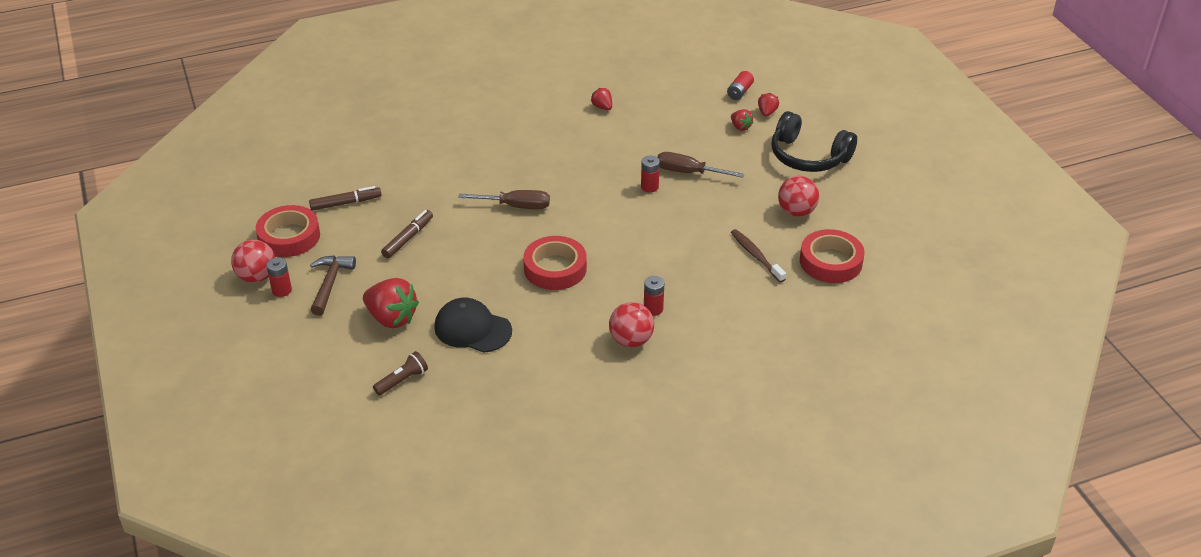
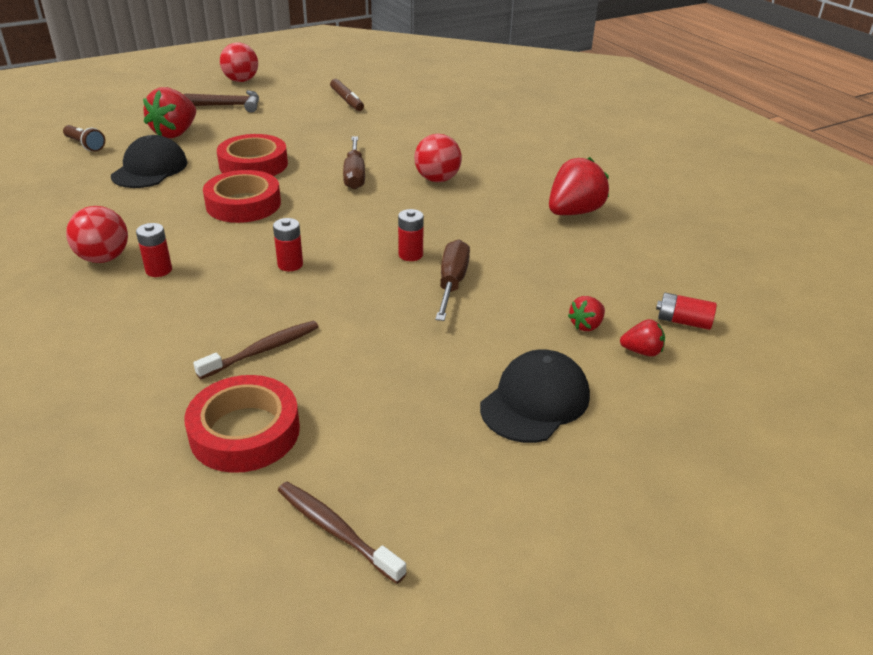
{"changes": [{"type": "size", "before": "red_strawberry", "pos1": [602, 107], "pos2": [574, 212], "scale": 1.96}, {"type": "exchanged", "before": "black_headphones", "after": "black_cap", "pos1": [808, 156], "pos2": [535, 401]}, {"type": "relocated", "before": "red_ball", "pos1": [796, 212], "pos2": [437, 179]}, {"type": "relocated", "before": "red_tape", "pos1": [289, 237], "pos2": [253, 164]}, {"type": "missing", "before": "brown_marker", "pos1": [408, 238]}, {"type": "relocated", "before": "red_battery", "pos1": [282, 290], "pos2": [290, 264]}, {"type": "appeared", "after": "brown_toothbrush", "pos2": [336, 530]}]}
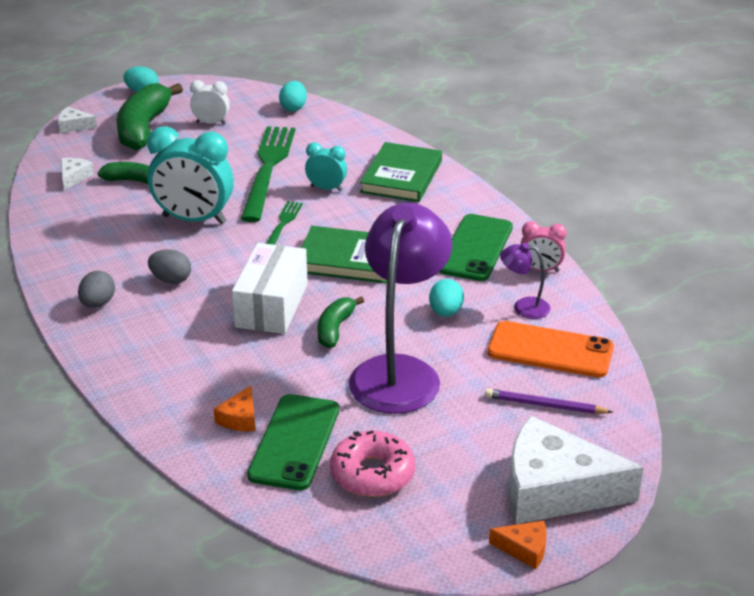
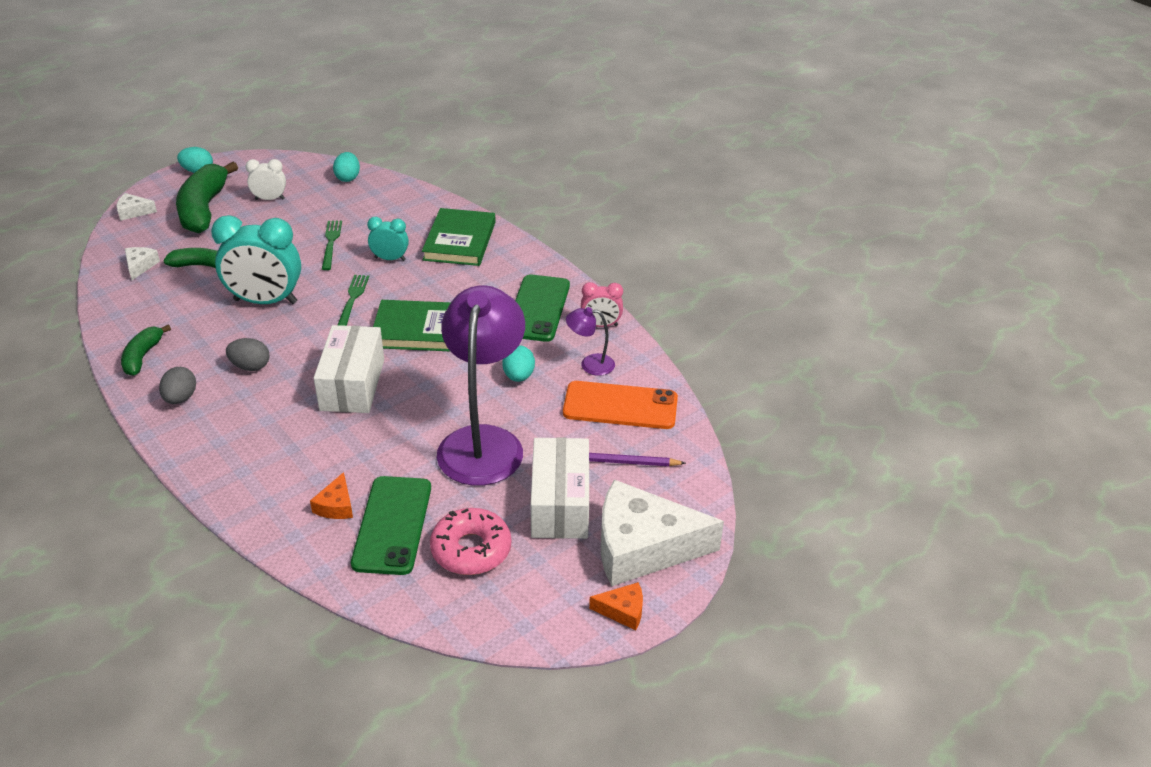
{"changes": [{"type": "size", "before": "green_fork", "pos1": [268, 169], "pos2": [331, 243], "scale": 0.5}, {"type": "relocated", "before": "green_banana", "pos1": [335, 329], "pos2": [142, 356]}, {"type": "appeared", "after": "white_box", "pos2": [560, 504]}]}
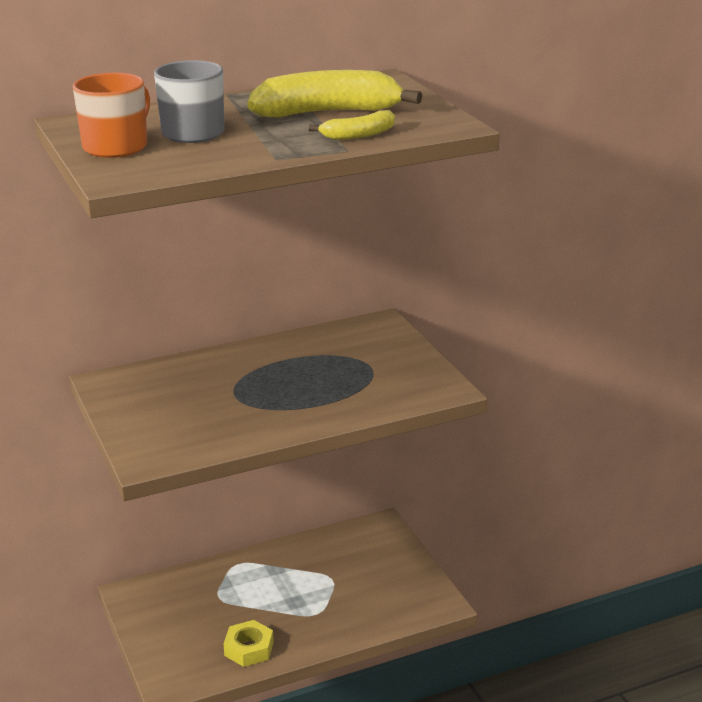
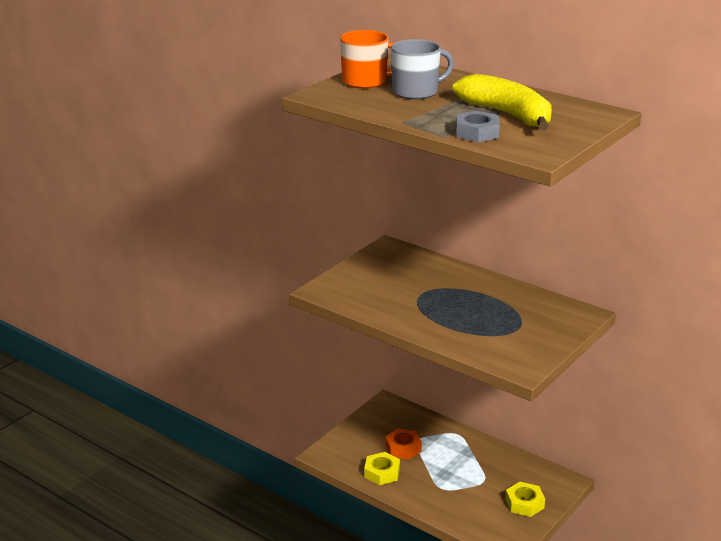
{"changes": [{"type": "exchanged", "before": "yellow_banana", "after": "grey_nut", "pos1": [358, 135], "pos2": [477, 133]}, {"type": "appeared", "after": "orange_nut", "pos2": [403, 448]}, {"type": "appeared", "after": "yellow_nut", "pos2": [524, 503]}]}
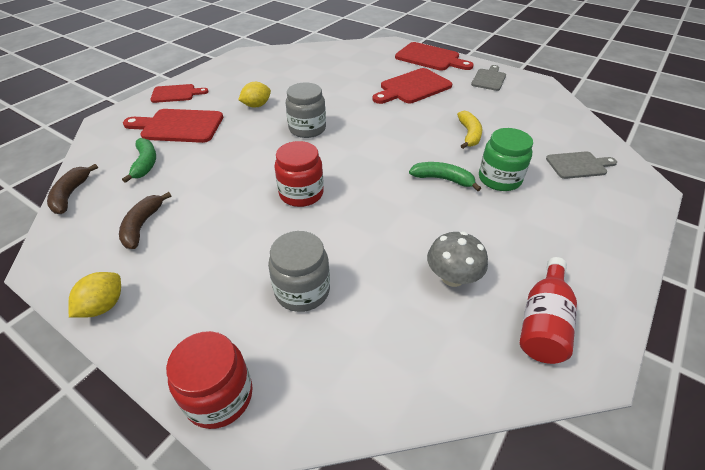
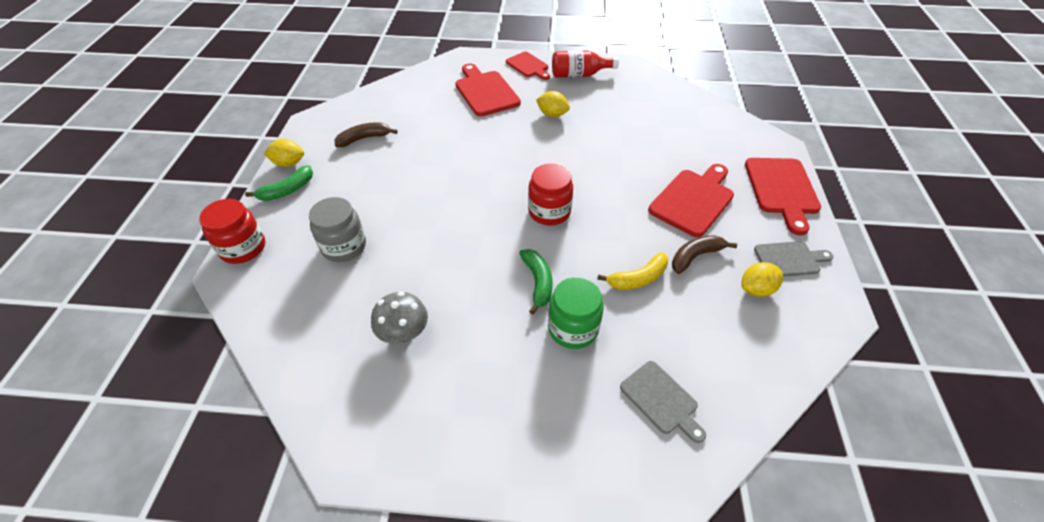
{"changes": [{"type": "spun", "before": "red_cutting_board", "pos1": [413, 87], "pos2": [693, 200], "turn": 105}, {"type": "missing", "before": "grey_jar", "pos1": [307, 129]}, {"type": "relocated", "before": "green_banana", "pos1": [145, 164], "pos2": [287, 190]}, {"type": "relocated", "before": "red_jar", "pos1": [301, 194], "pos2": [549, 212]}, {"type": "relocated", "before": "brown_banana", "pos1": [71, 195], "pos2": [695, 256]}, {"type": "relocated", "before": "red_bottle", "pos1": [543, 322], "pos2": [579, 75]}, {"type": "appeared", "after": "yellow_lemon", "pos2": [756, 289]}]}
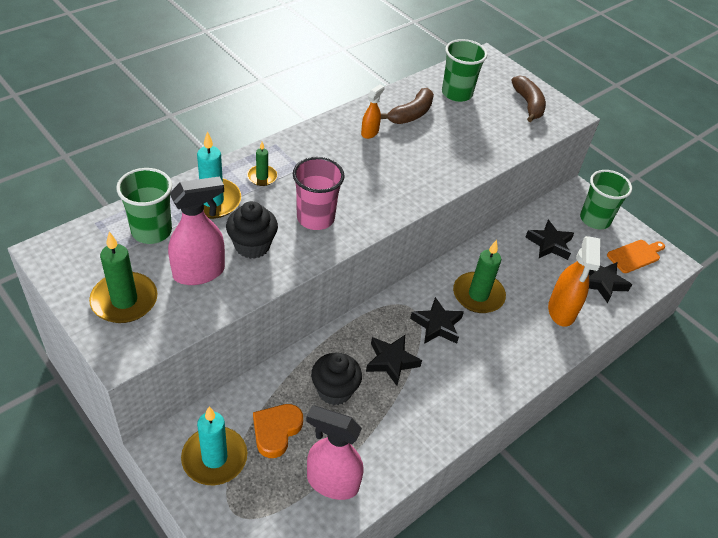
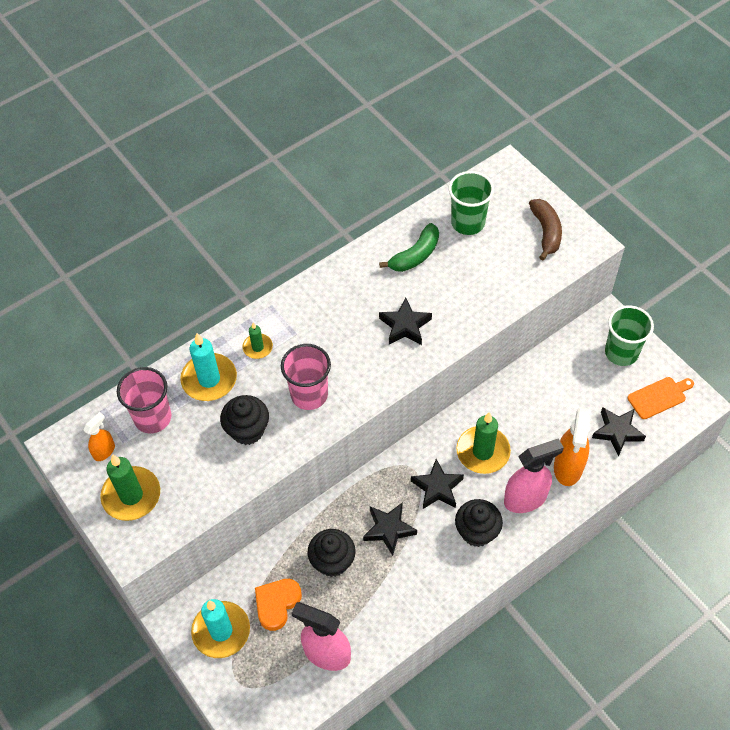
{"changes": [{"type": "relocated", "before": "orange_spray_bottle", "pos1": [370, 133], "pos2": [104, 451]}, {"type": "colour", "before": "brown_banana", "after": "green_banana", "pos1": [411, 114], "pos2": [415, 255]}, {"type": "colour", "before": "green_cup", "after": "pink_cup", "pos1": [151, 231], "pos2": [153, 418]}, {"type": "relocated", "before": "pink_spray_bottle", "pos1": [199, 272], "pos2": [525, 499]}, {"type": "relocated", "before": "black_star", "pos1": [549, 244], "pos2": [405, 326]}, {"type": "appeared", "after": "black_cupcake", "pos2": [477, 532]}]}
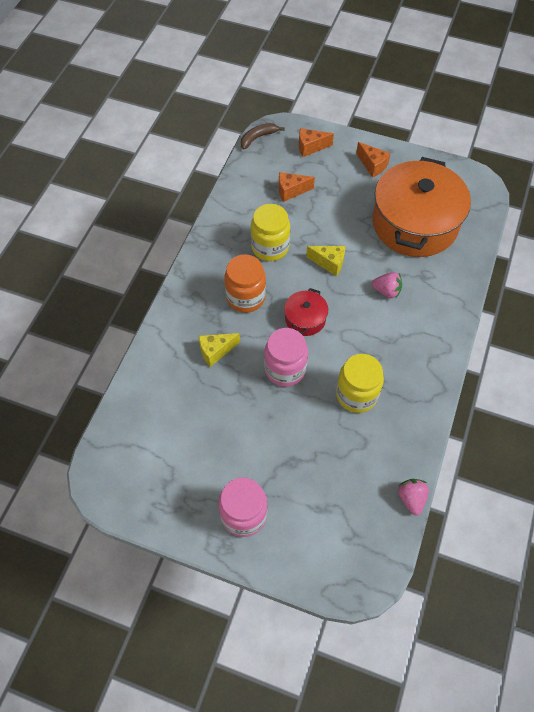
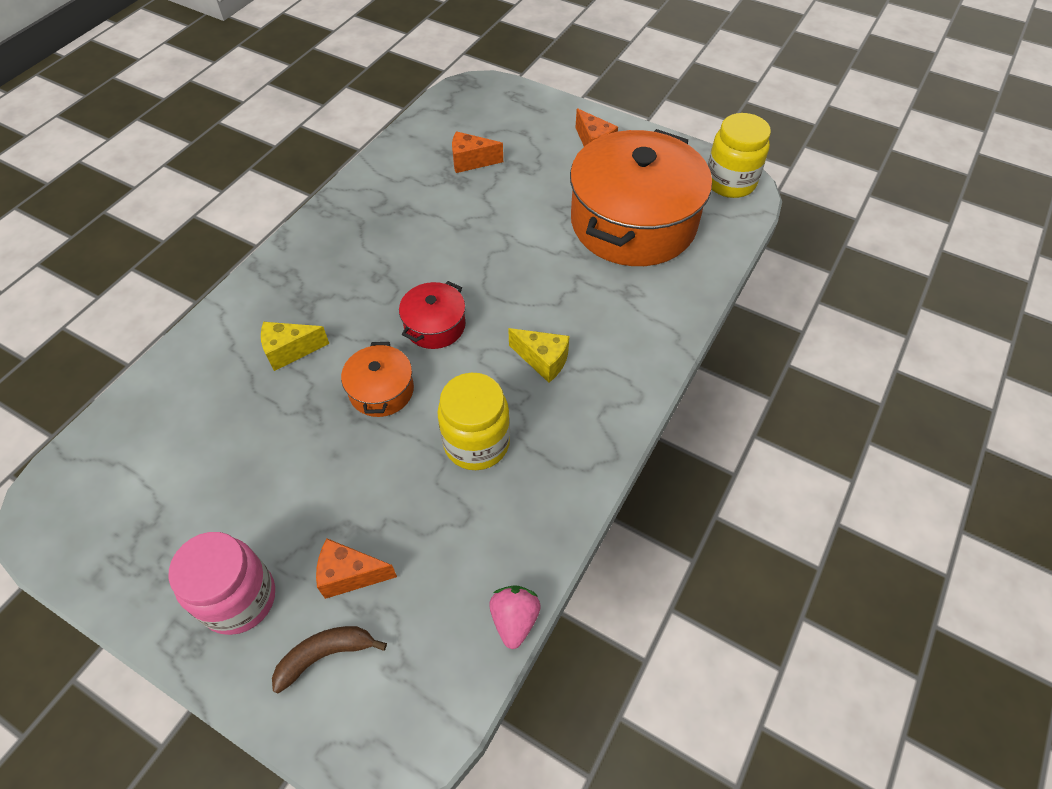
{"changes": [{"type": "relocated", "before": "brown_banana", "pos1": [258, 138], "pos2": [325, 655]}, {"type": "relocated", "before": "orange_cheese", "pos1": [310, 147], "pos2": [350, 575]}, {"type": "relocated", "before": "yellow_jar", "pos1": [270, 247], "pos2": [730, 182]}, {"type": "relocated", "before": "yellow_cheese", "pos1": [329, 263], "pos2": [543, 360]}, {"type": "missing", "before": "orange_jar", "pos1": [246, 297]}, {"type": "missing", "before": "pink_strawberry", "pos1": [386, 291]}, {"type": "exchanged", "before": "pink_jar", "after": "orange_pot", "pos1": [285, 369], "pos2": [381, 390]}]}
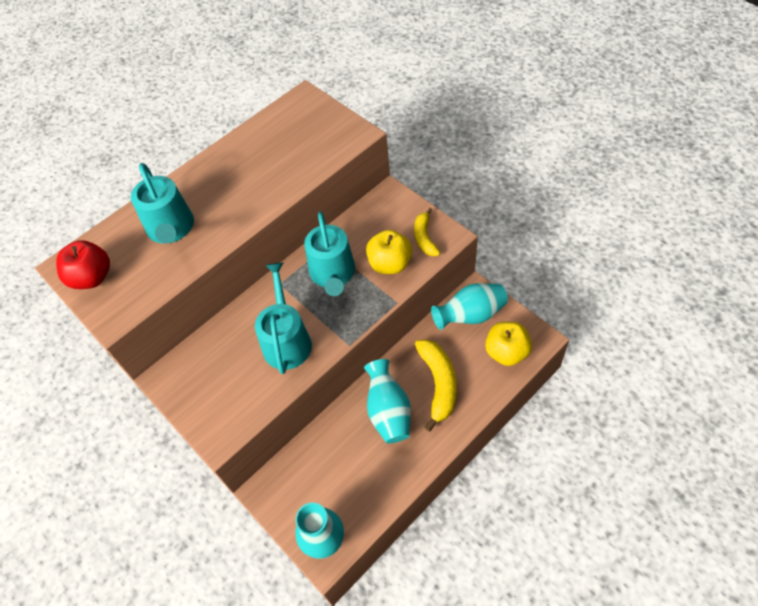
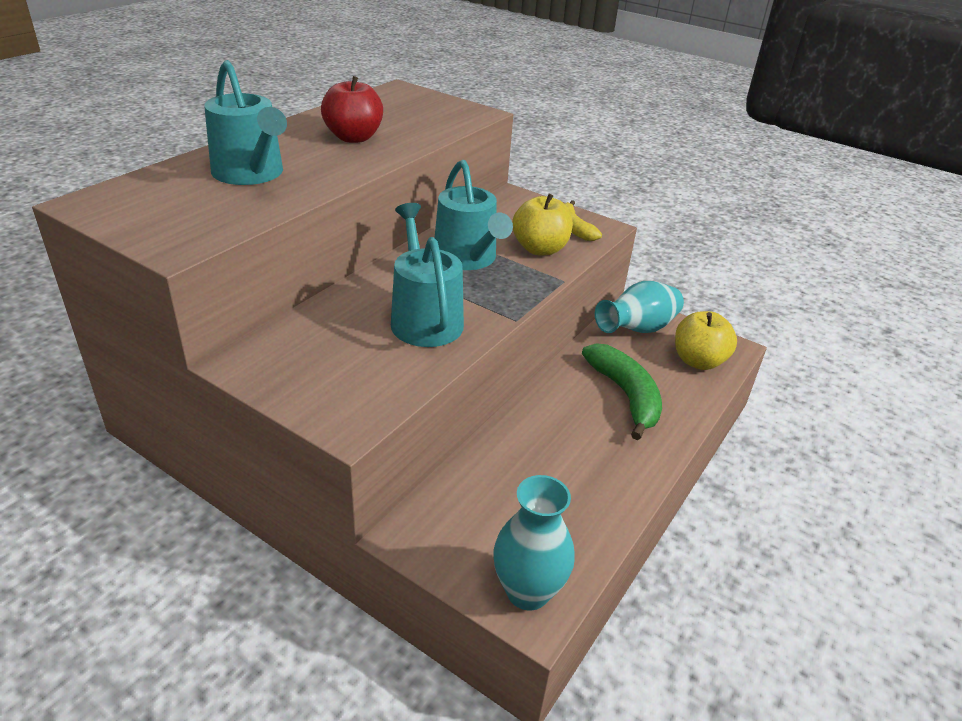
{"changes": [{"type": "relocated", "before": "red_apple", "pos1": [92, 277], "pos2": [353, 138]}, {"type": "colour", "before": "yellow_banana", "after": "green_banana", "pos1": [438, 384], "pos2": [625, 395]}, {"type": "missing", "before": "turquoise_vase", "pos1": [388, 411]}]}
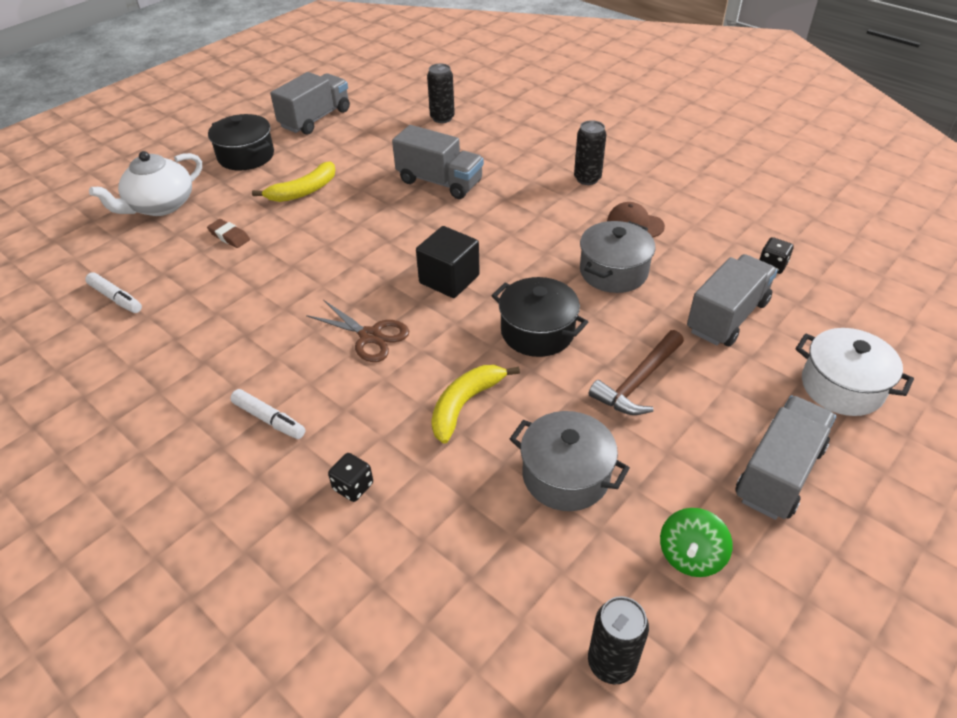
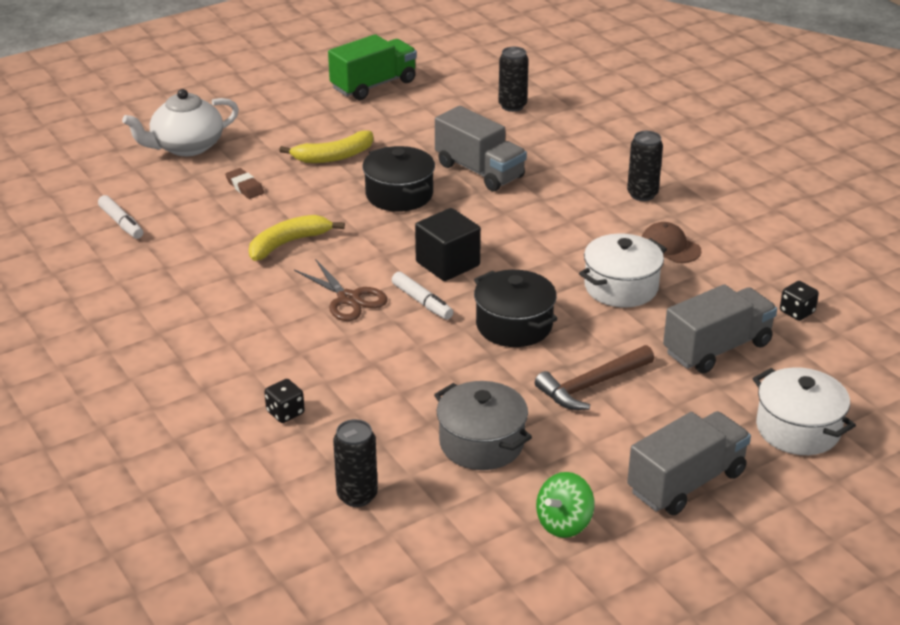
{"changes": [{"type": "colour", "before": "grey_truck", "after": "green_truck", "pos1": [315, 119], "pos2": [373, 85]}, {"type": "relocated", "before": "black_pot", "pos1": [246, 156], "pos2": [399, 195]}, {"type": "colour", "before": "grey_pot", "after": "white_pot", "pos1": [613, 271], "pos2": [621, 287]}, {"type": "relocated", "before": "yellow_banana", "pos1": [464, 405], "pos2": [288, 243]}, {"type": "relocated", "before": "white_marker", "pos1": [269, 419], "pos2": [422, 302]}, {"type": "relocated", "before": "black_can", "pos1": [611, 663], "pos2": [357, 495]}]}
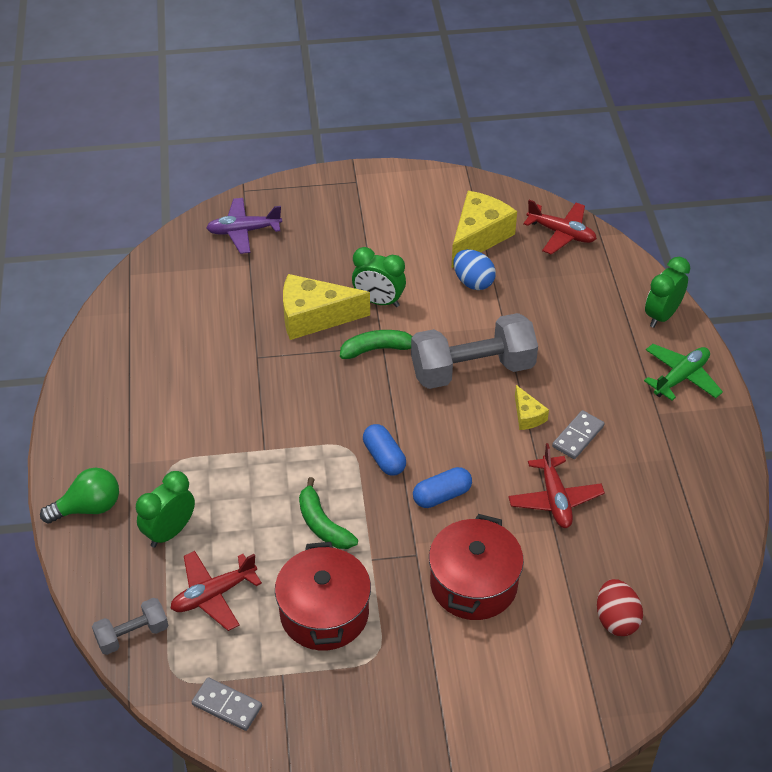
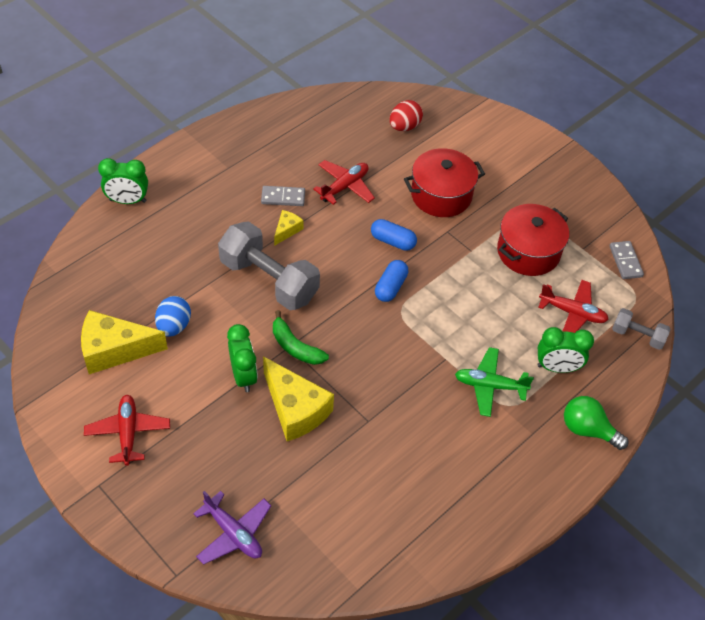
{"changes": [{"type": "relocated", "before": "red_plane", "pos1": [561, 233], "pos2": [128, 433]}, {"type": "relocated", "before": "green_plane", "pos1": [681, 377], "pos2": [489, 386]}, {"type": "missing", "before": "green_banana", "pos1": [322, 524]}]}
